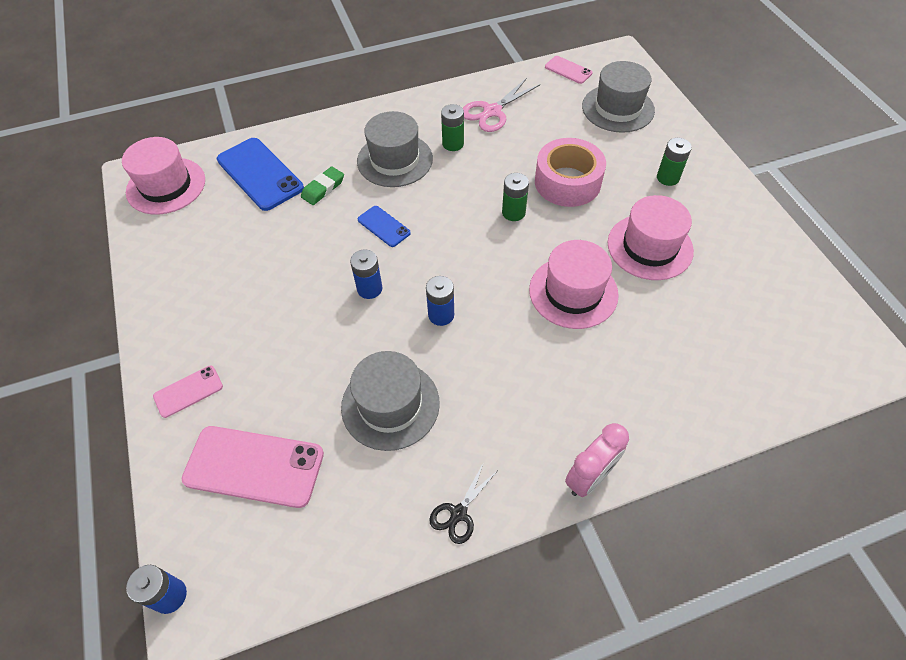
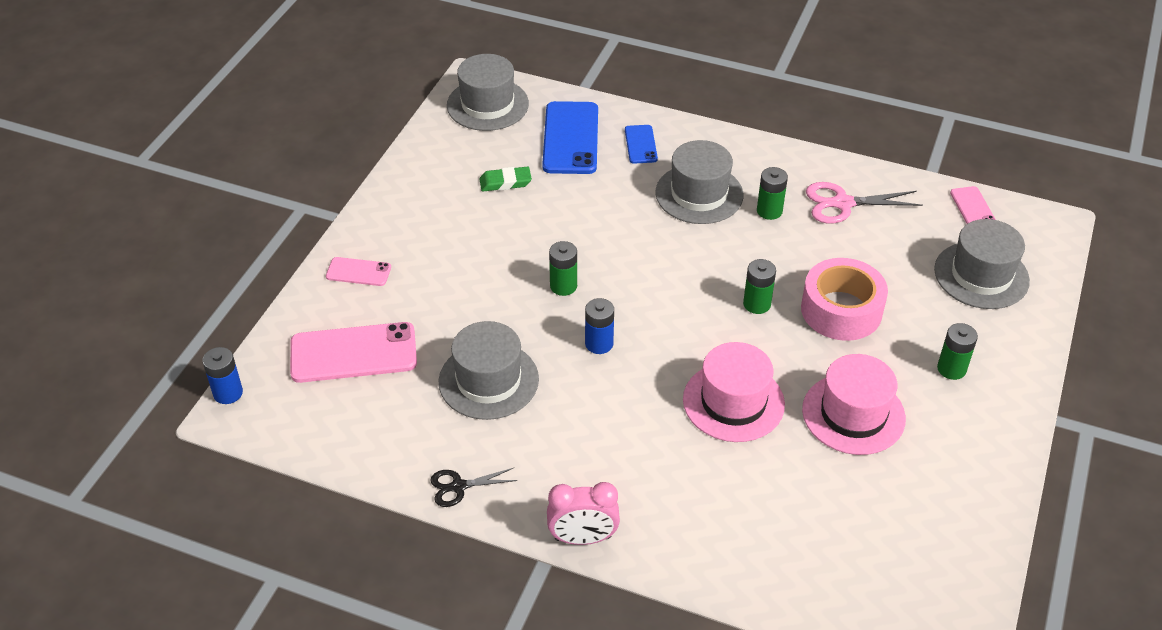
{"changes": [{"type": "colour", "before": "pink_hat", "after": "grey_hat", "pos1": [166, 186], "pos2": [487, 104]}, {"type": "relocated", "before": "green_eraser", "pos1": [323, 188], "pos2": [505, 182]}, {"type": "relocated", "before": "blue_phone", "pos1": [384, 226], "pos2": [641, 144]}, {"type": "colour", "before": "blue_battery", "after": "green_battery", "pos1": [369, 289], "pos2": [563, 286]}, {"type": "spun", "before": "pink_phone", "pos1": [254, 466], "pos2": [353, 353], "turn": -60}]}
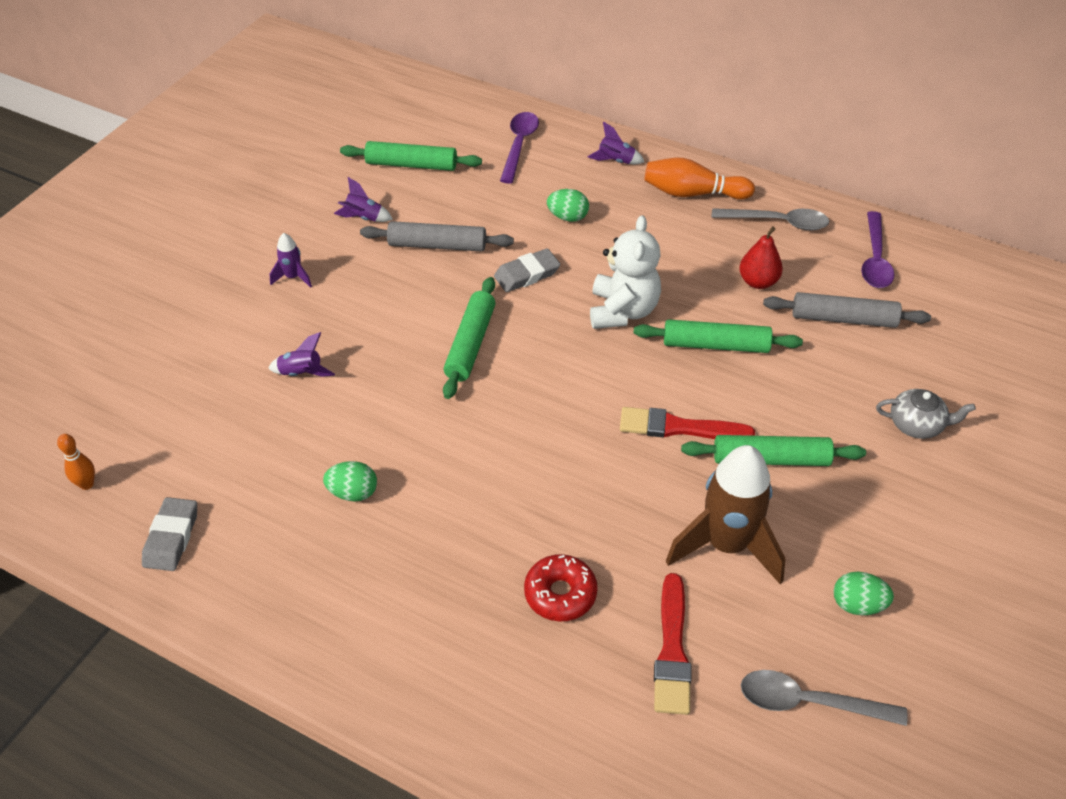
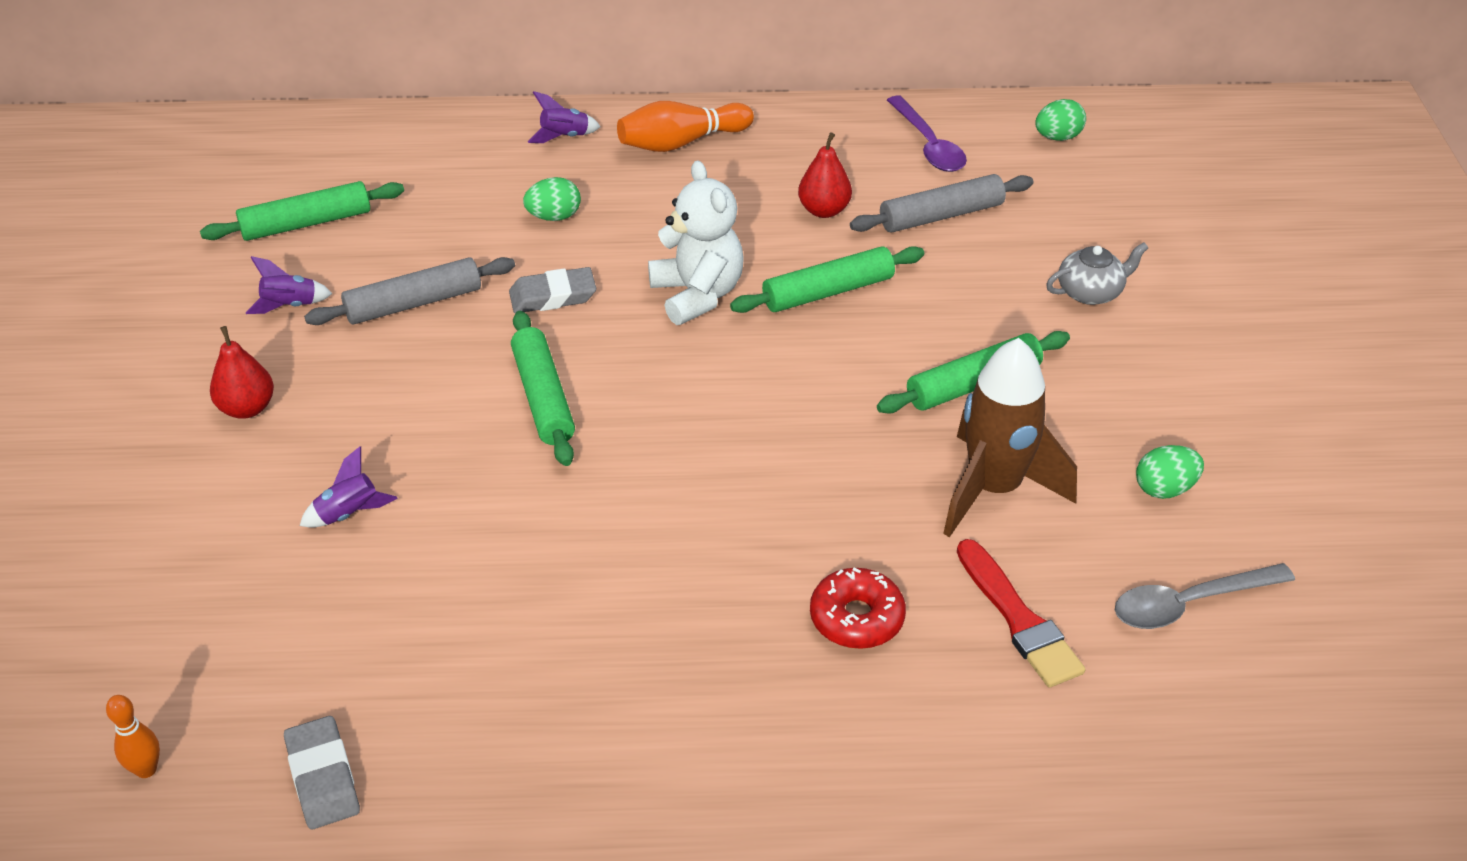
{"changes": [{"type": "missing", "before": "purple_spoon", "pos1": [519, 145]}, {"type": "missing", "before": "grey_spoon", "pos1": [777, 222]}, {"type": "exchanged", "before": "purple_rocket", "after": "red_pear", "pos1": [293, 277], "pos2": [247, 408]}, {"type": "spun", "before": "grey_eraser", "pos1": [527, 274], "pos2": [553, 296], "turn": 45}, {"type": "missing", "before": "red_brush", "pos1": [679, 427]}, {"type": "relocated", "before": "green_egg", "pos1": [353, 493], "pos2": [1057, 137]}]}
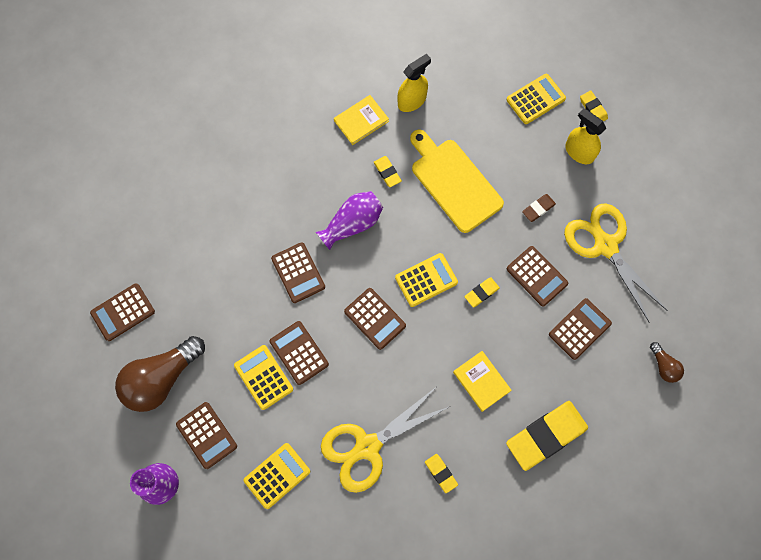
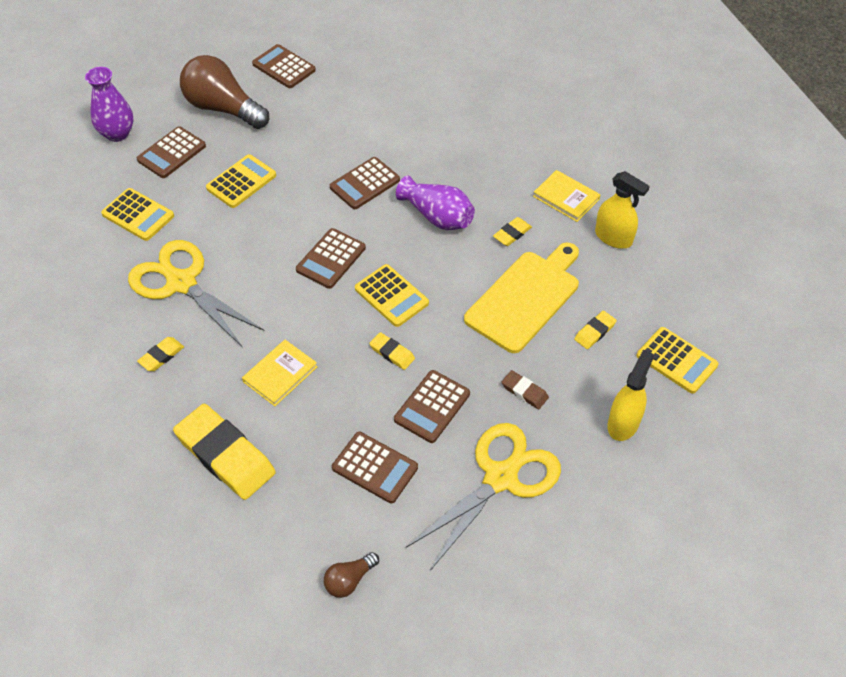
{"changes": [{"type": "relocated", "before": "yellow_eraser", "pos1": [593, 108], "pos2": [594, 332]}, {"type": "missing", "before": "brown_calculator", "pos1": [299, 353]}]}
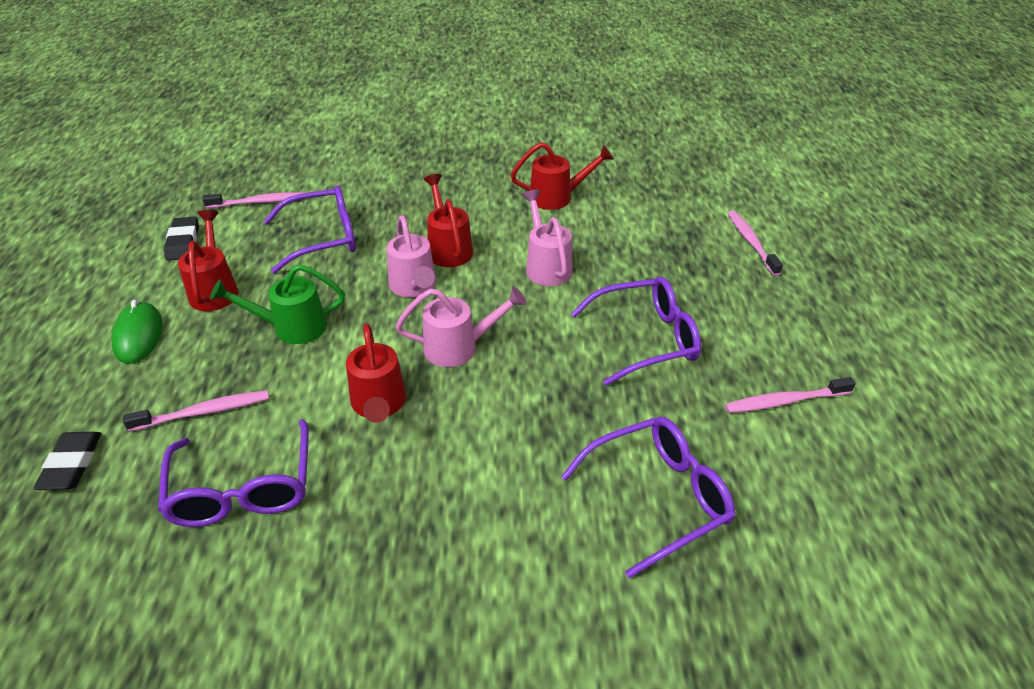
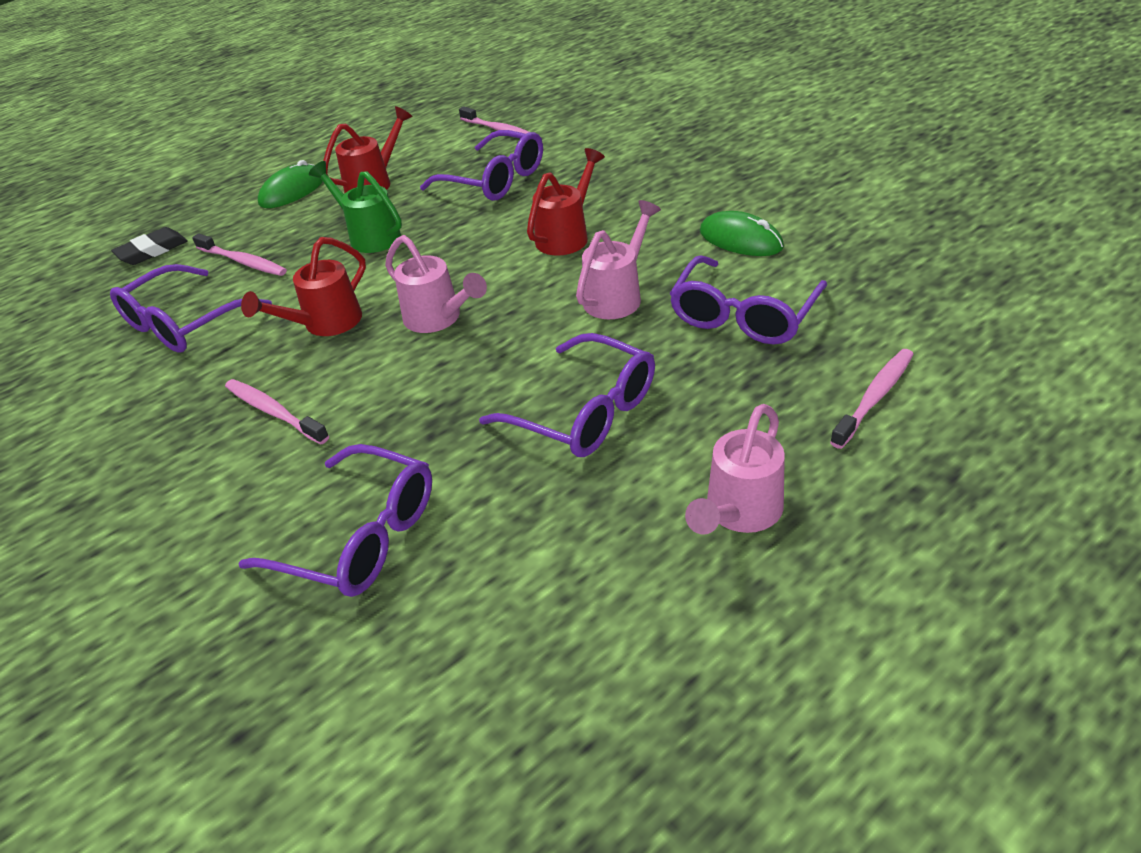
{"changes": [{"type": "exchanged", "before": "red_watering_can", "after": "green_mouse", "pos1": [557, 197], "pos2": [740, 240]}, {"type": "relocated", "before": "pink_watering_can", "pos1": [414, 287], "pos2": [739, 512]}, {"type": "missing", "before": "black_eraser", "pos1": [183, 242]}, {"type": "relocated", "before": "pink_toothbrush", "pos1": [784, 401], "pos2": [274, 412]}, {"type": "appeared", "after": "purple_glasses", "pos2": [744, 314]}]}
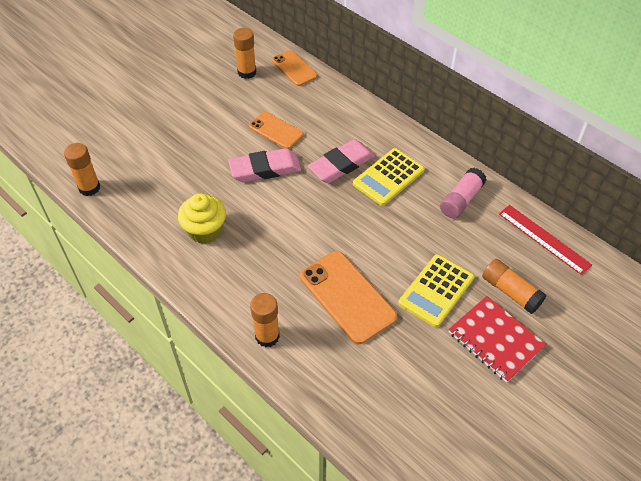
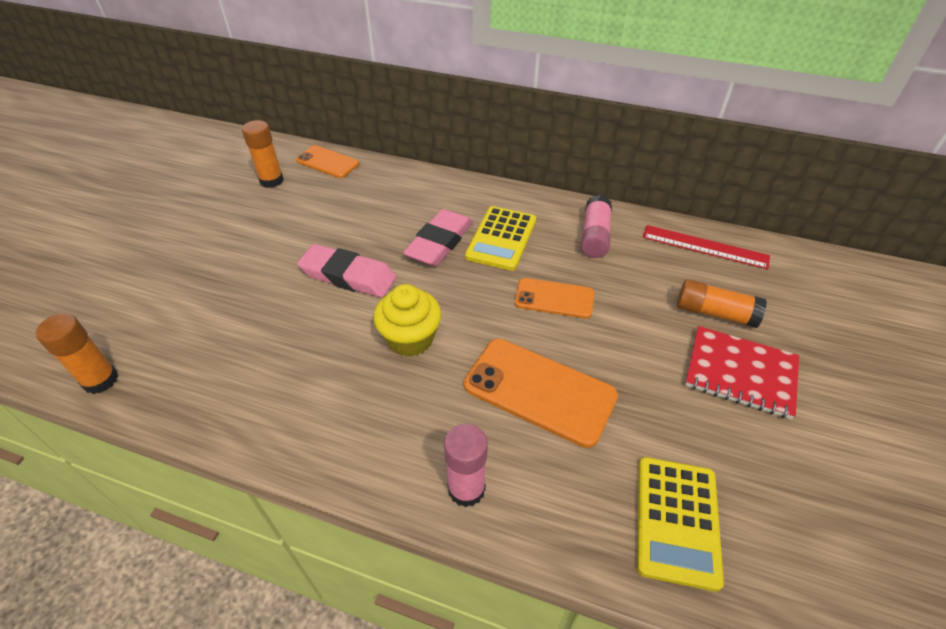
{"changes": [{"type": "relocated", "before": "orange_phone", "pos1": [276, 130], "pos2": [554, 298]}, {"type": "spun", "before": "pink_eraser", "pos1": [265, 169], "pos2": [348, 276], "turn": 60}, {"type": "relocated", "before": "yellow_cupcake", "pos1": [205, 230], "pos2": [410, 339]}, {"type": "relocated", "before": "yellow_calculator", "pos1": [436, 290], "pos2": [677, 520]}, {"type": "colour", "before": "orange_glue_stick", "after": "pink_glue_stick", "pos1": [267, 336], "pos2": [466, 489]}]}
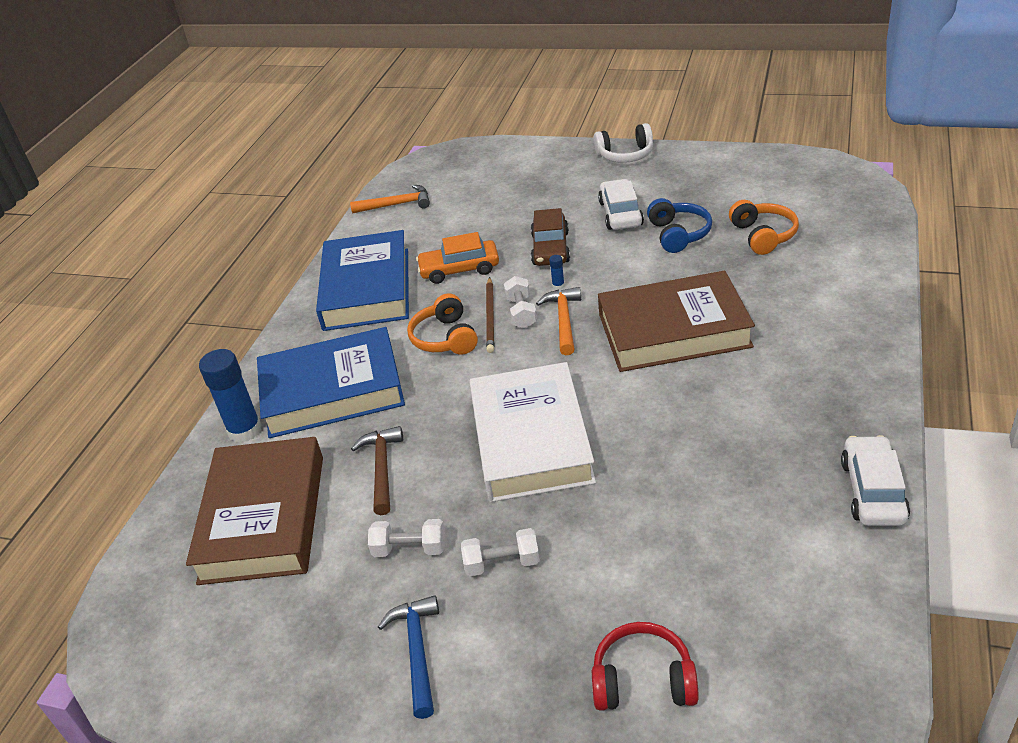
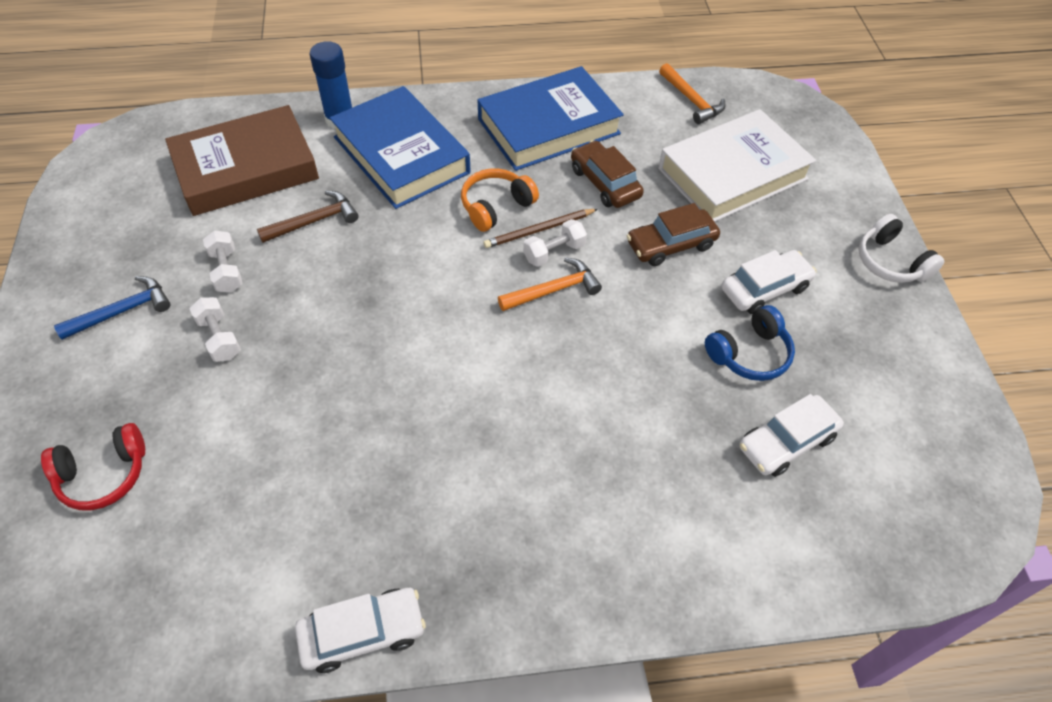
{"changes": [{"type": "exchanged", "before": "orange_headphones", "after": "white_car", "pos1": [763, 236], "pos2": [786, 442]}, {"type": "colour", "before": "orange_car", "after": "brown_car", "pos1": [459, 269], "pos2": [605, 183]}, {"type": "missing", "before": "blue_glue_stick", "pos1": [558, 285]}, {"type": "missing", "before": "brown_book", "pos1": [673, 330]}, {"type": "relocated", "before": "white_book", "pos1": [531, 440], "pos2": [732, 174]}, {"type": "spun", "before": "red_headphones", "pos1": [643, 680], "pos2": [103, 474], "turn": 90}]}
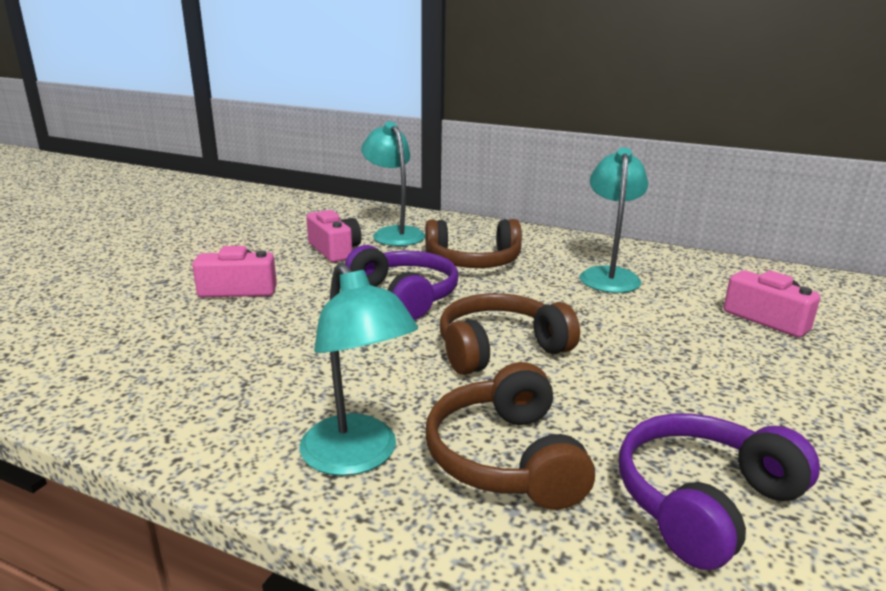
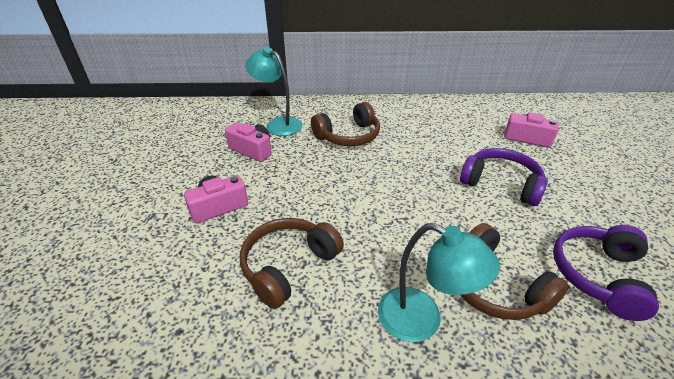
{"changes": [{"type": "missing", "before": "turquoise_lamp", "pos1": [609, 275]}, {"type": "relocated", "before": "purple_headphones", "pos1": [405, 296], "pos2": [501, 184]}, {"type": "relocated", "before": "brown_headphones", "pos1": [500, 349], "pos2": [288, 266]}]}
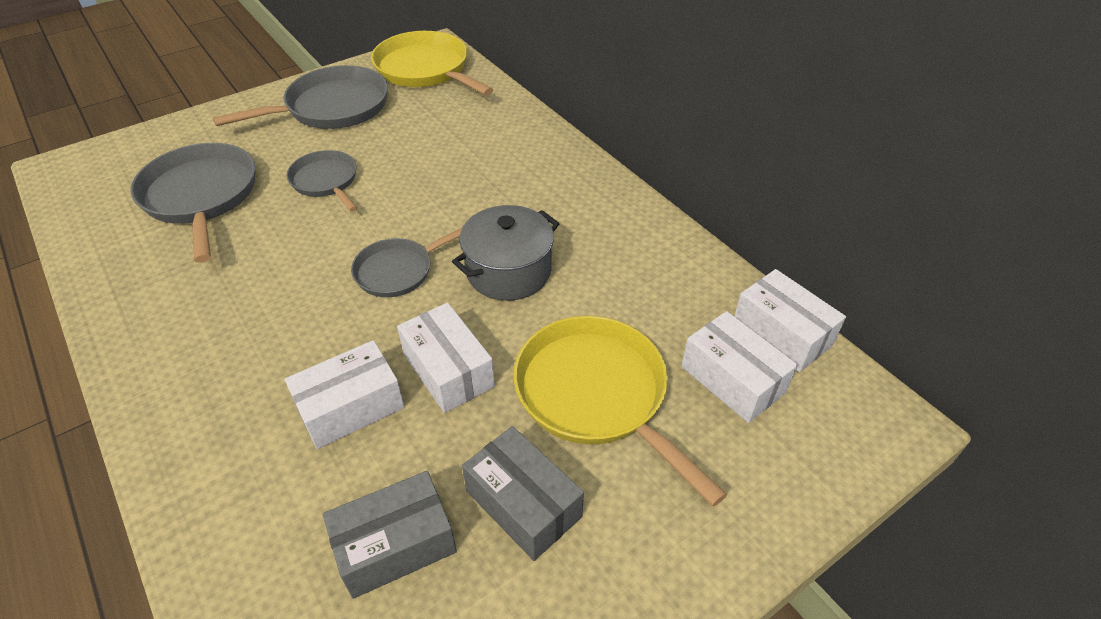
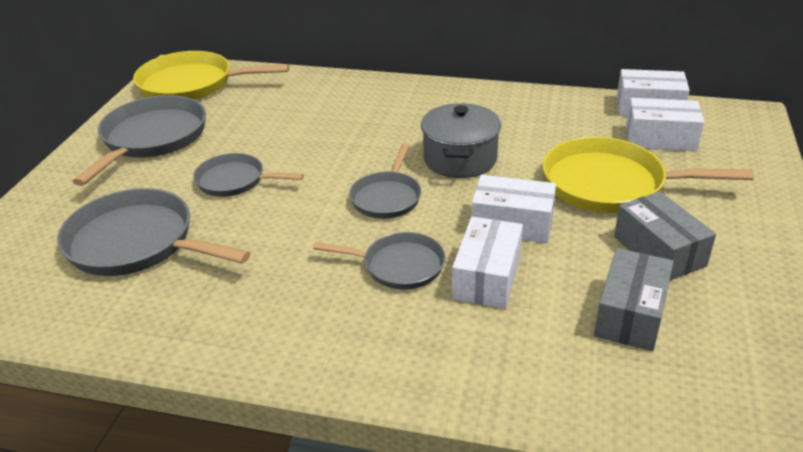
{"changes": [{"type": "spun", "before": "grey_box", "pos1": [523, 504], "pos2": [659, 251], "turn": 60}, {"type": "appeared", "after": "grey_pan", "pos2": [399, 266]}]}
